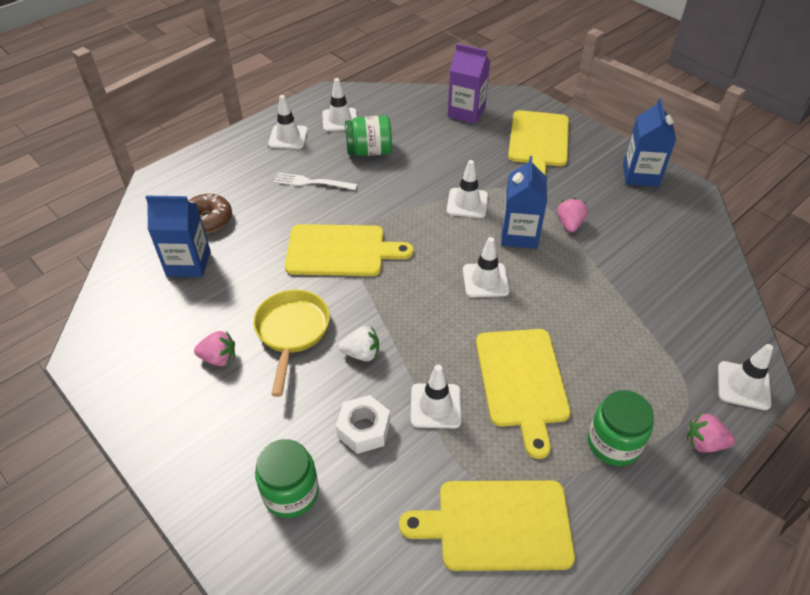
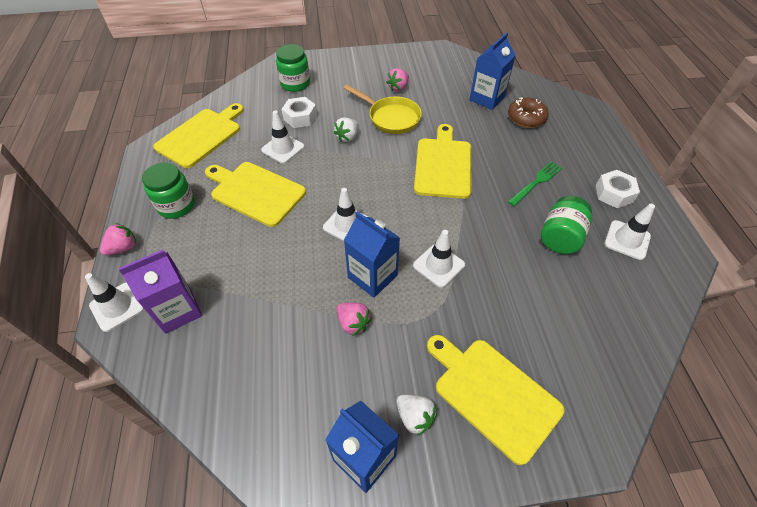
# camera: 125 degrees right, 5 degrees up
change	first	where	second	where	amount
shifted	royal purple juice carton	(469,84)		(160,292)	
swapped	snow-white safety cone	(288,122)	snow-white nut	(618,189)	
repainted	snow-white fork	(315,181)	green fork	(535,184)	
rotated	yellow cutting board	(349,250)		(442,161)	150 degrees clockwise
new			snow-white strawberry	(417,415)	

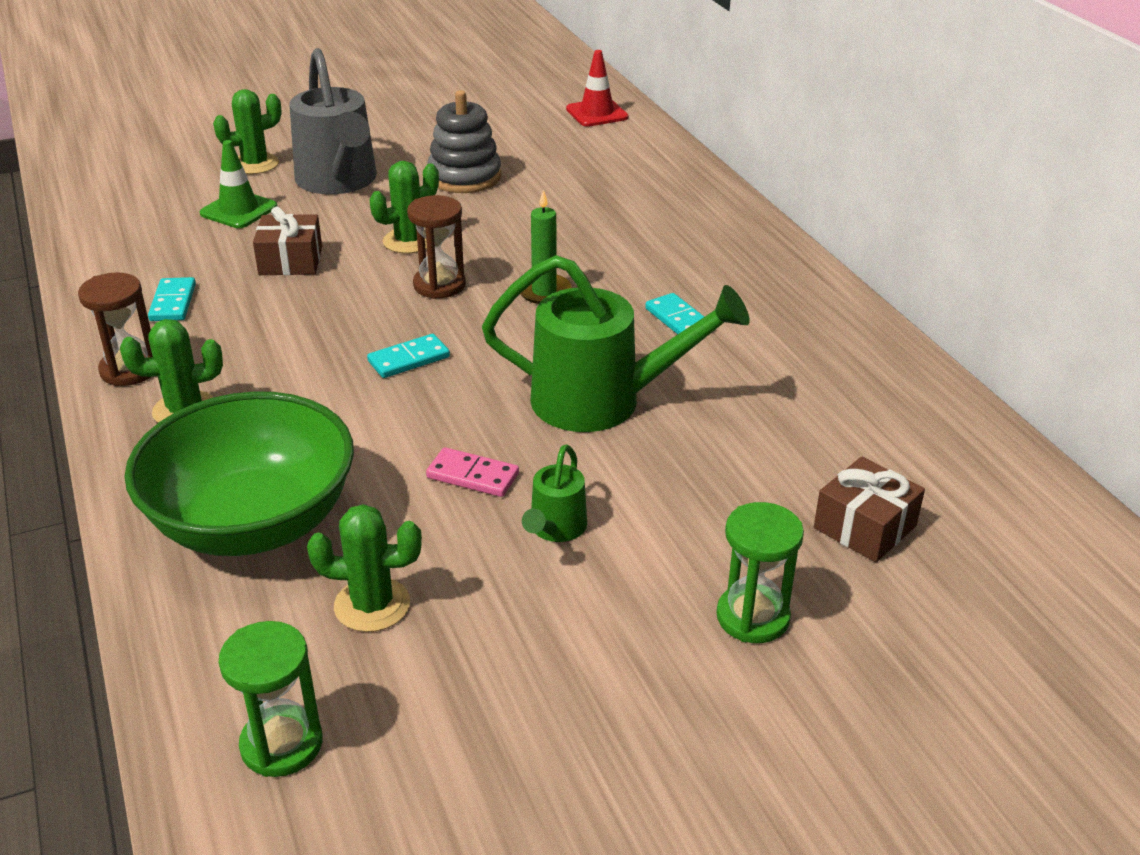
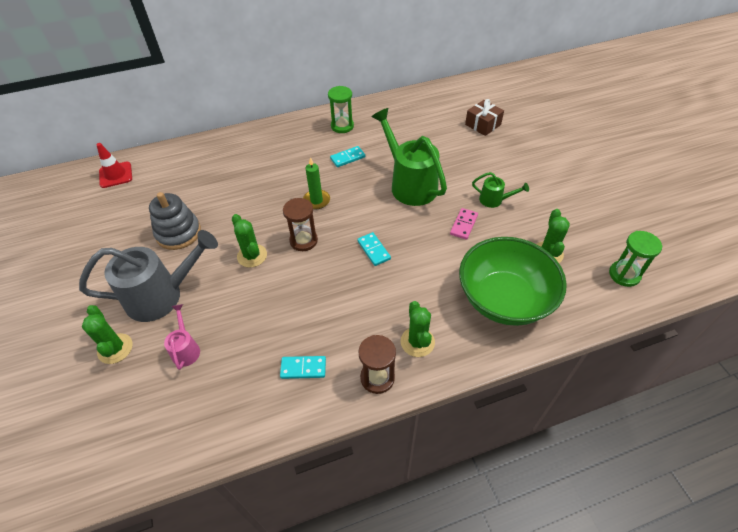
# camera: 85 degrees left, 15 degrees up
change	first	where	second	where	amount
swapped	green safety cone	(238,184)	pink watering pot	(182,337)	
gone	dark brown present	(287,240)			
rotated	green watering pot	(616,343)		(409,157)	45 degrees counterclockwise
shifted	green sandglass	(760,572)		(341,109)	

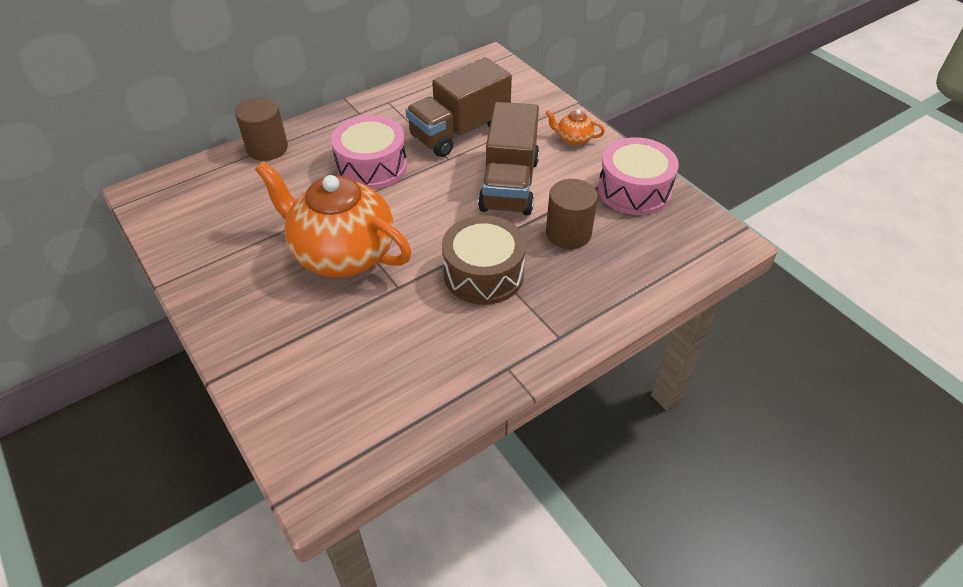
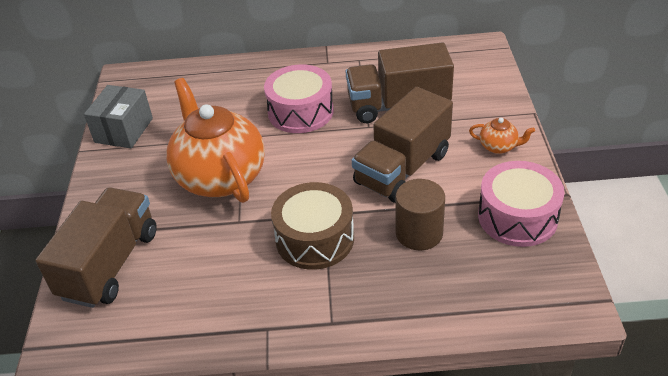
# camera: 35 degrees right, 5 degrees down
change	first	where	second	where	amount
gone	dark brown solid cylinder	(261,129)			
rotated	bright orange tea pot	(575,128)		(502,136)	150 degrees clockwise
new			ash-grey parcel	(118,116)	
new			dark brown toy truck	(96,247)	

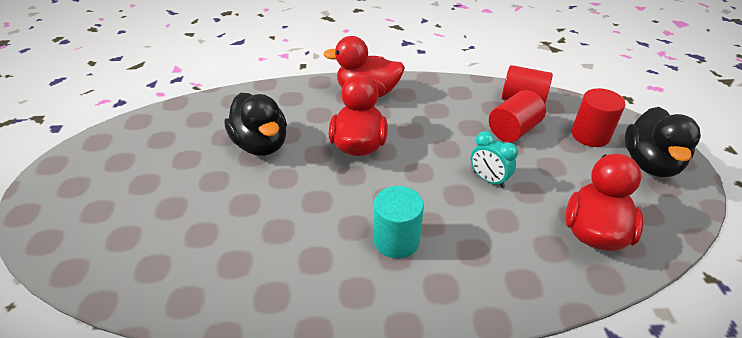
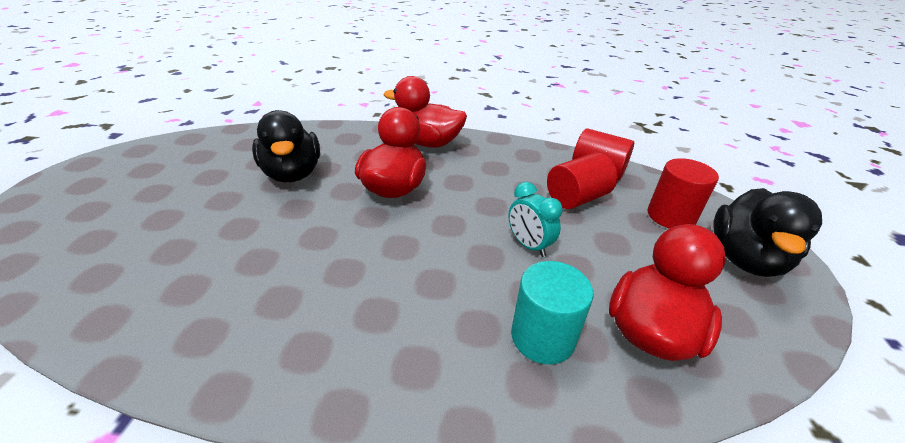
# camera: 10 degrees right, 5 degrees down
change	first	where	second	where	amount
shifted	aqua solid cylinder	(399,222)		(552,312)	

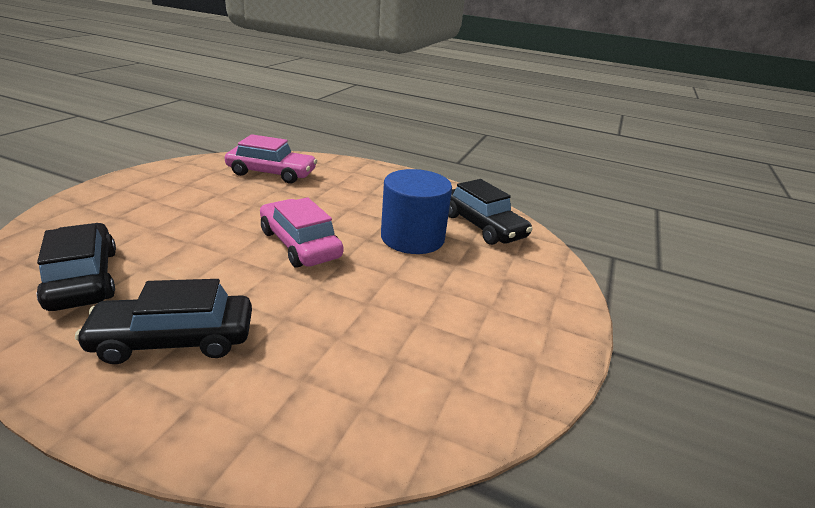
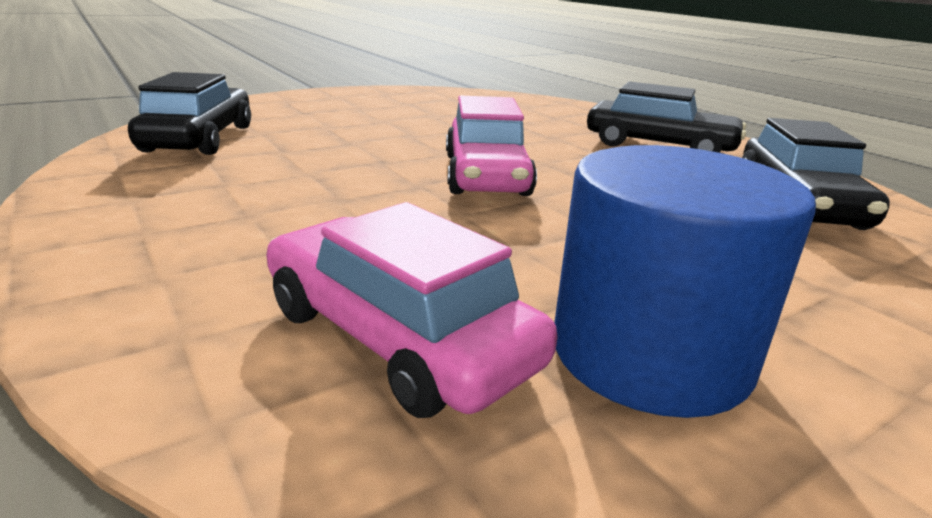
# camera: 145 degrees left, 5 degrees down
change	first	where	second	where	amount
shifted	blue solid cylinder	(416,211)		(685,281)	

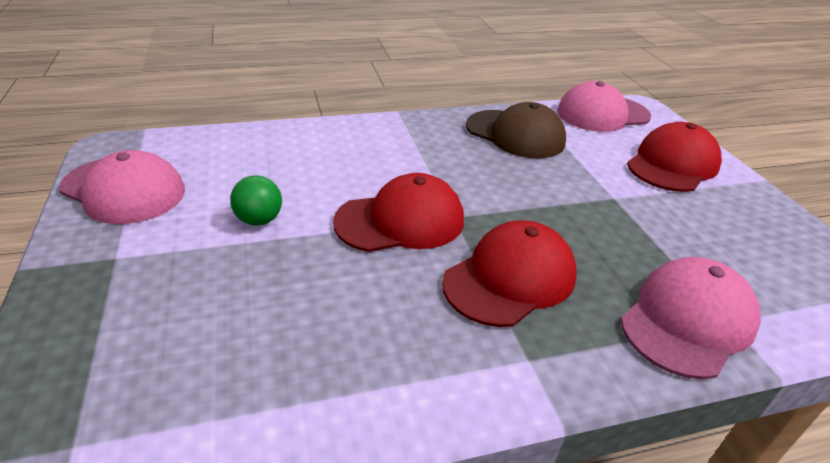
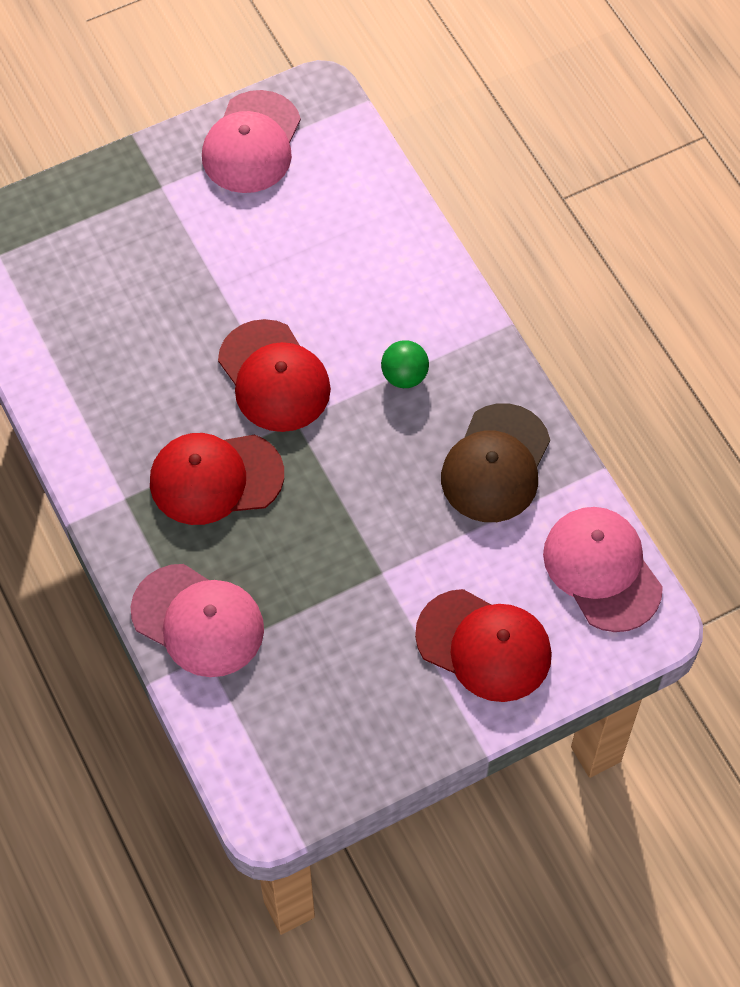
# camera: 80 degrees right, 25 degrees up
change	first	where	second	where	amount
shifted	green ball	(256,201)		(405,364)	
rotated	red peaked cap	(509,273)		(217,479)	135 degrees clockwise

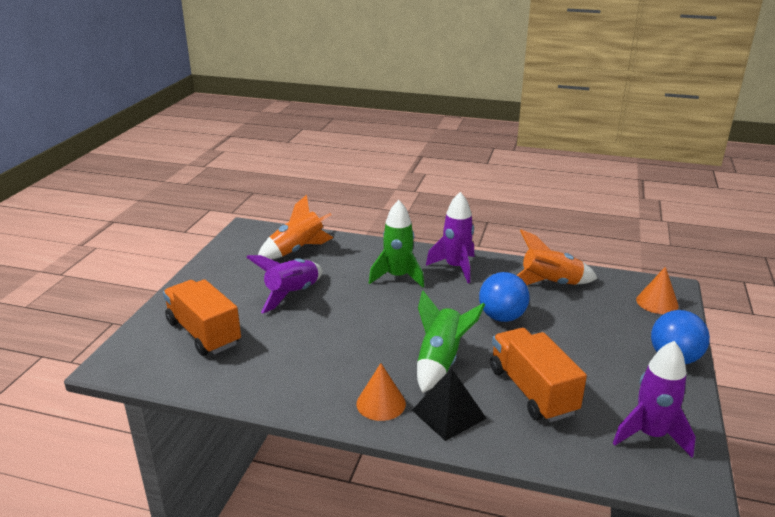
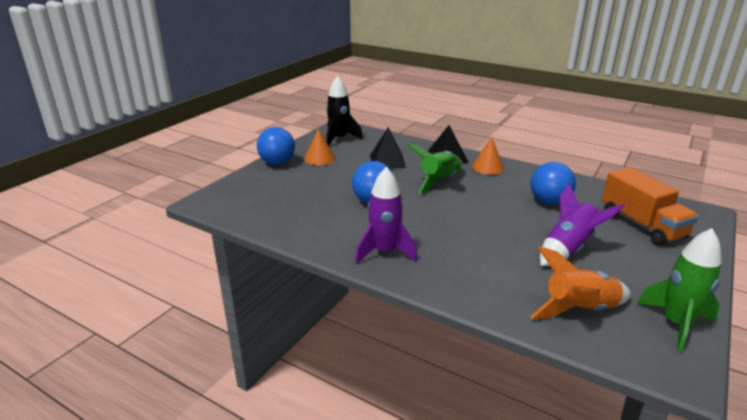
# camera: 165 degrees left, 0 degrees up
change	first	where	second	where	amount
shifted	green rocket	(396,244)		(679,290)	
gone	bright orange rocket	(557,257)			
shifted	bright orange solid cone	(657,290)		(319,146)	
swapped	bright orange toy truck	(538,375)	jet-black solid pyramid	(388,147)	
repainted	royal purple rocket	(654,399)	jet-black rocket	(344,111)	
new			blue ball	(553,183)	

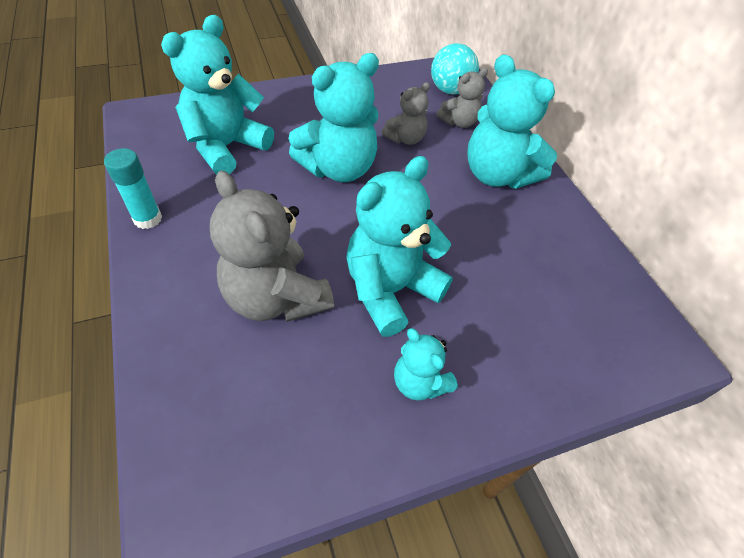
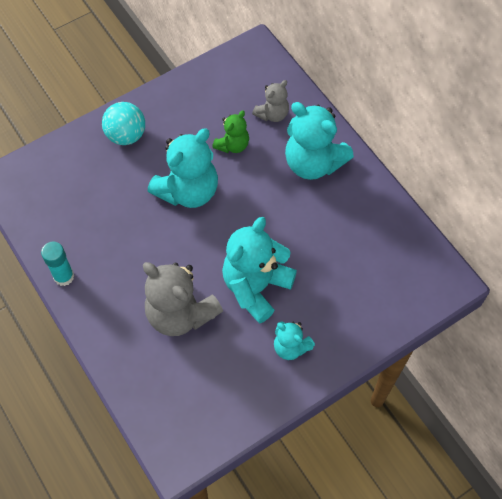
# camera: 10 degrees left, 10 degrees up
change	first	where	second	where	amount
gone	aqua stuffed bear	(217,95)			
shifted	aqua ball	(455,69)		(123,123)	
repainted	ash-grey stuffed bear	(405,113)	green stuffed bear	(230,132)	

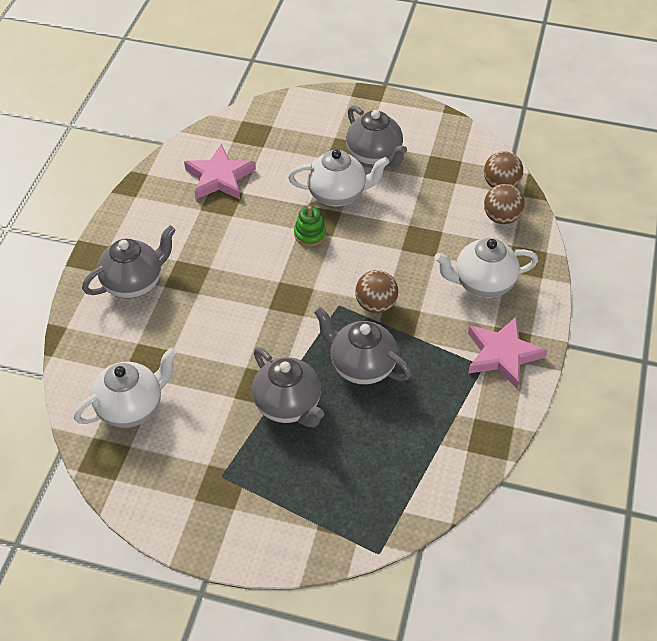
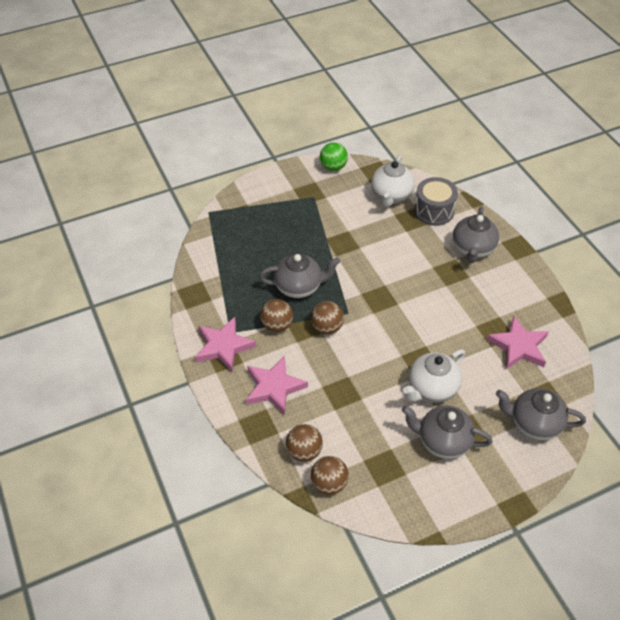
# camera: 140 degrees right, 0 degrees up
change	first	where	second	where	amount
gone	green stacking toy	(310,226)			
swapped	snow-white tea pot	(486,268)	pink five-pointed star	(277,385)	
shifted	ash-grey tea pot	(288,387)		(541,414)	
new			green ball	(334,156)	
new			ash-grey drum	(436,201)	
new			dark brown ball	(276,315)	

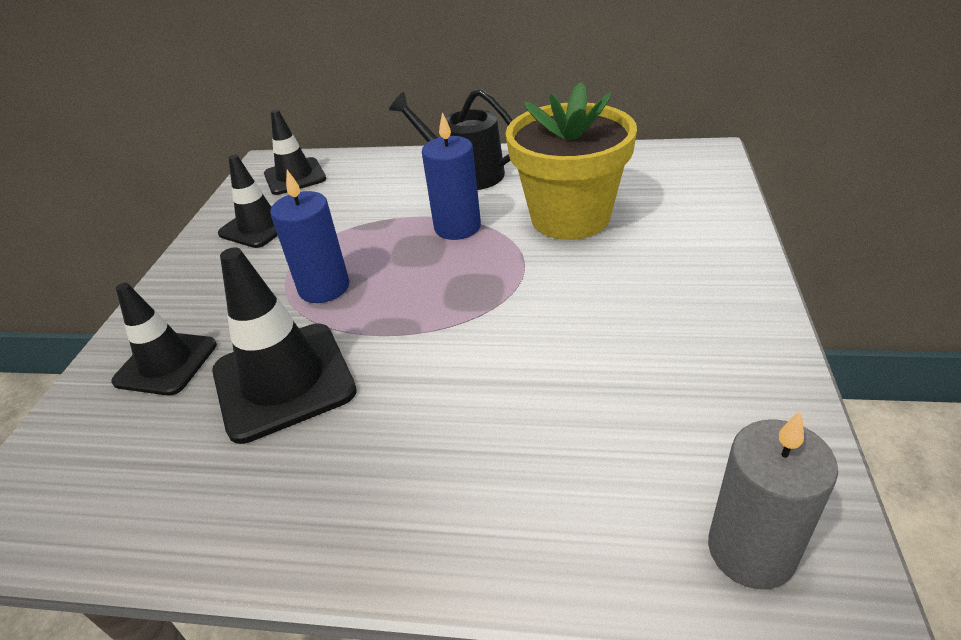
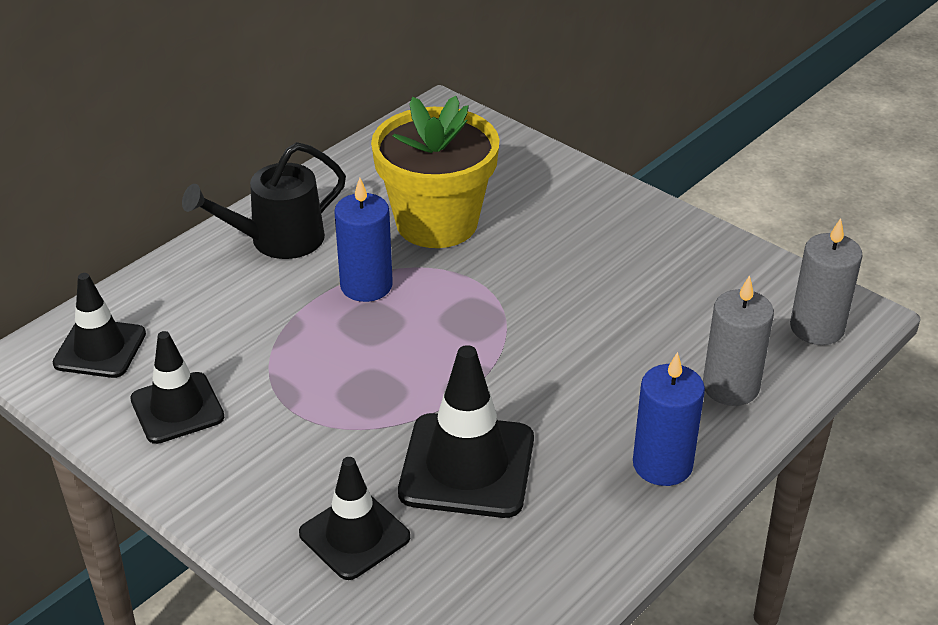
# camera: 60 degrees left, 0 degrees up
change	first	where	second	where	amount
shifted	blue pillar candle	(309,236)		(669,419)	
new			ash-grey pillar candle	(738,340)	

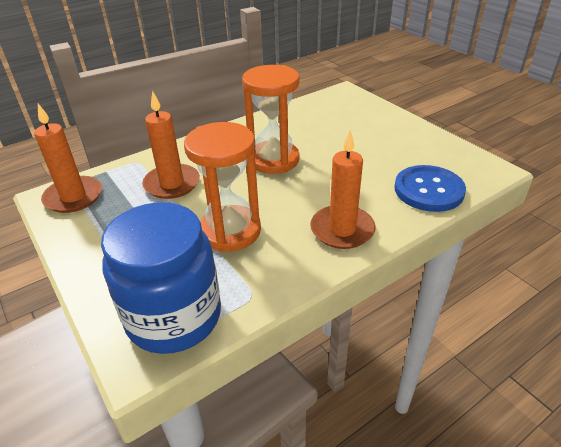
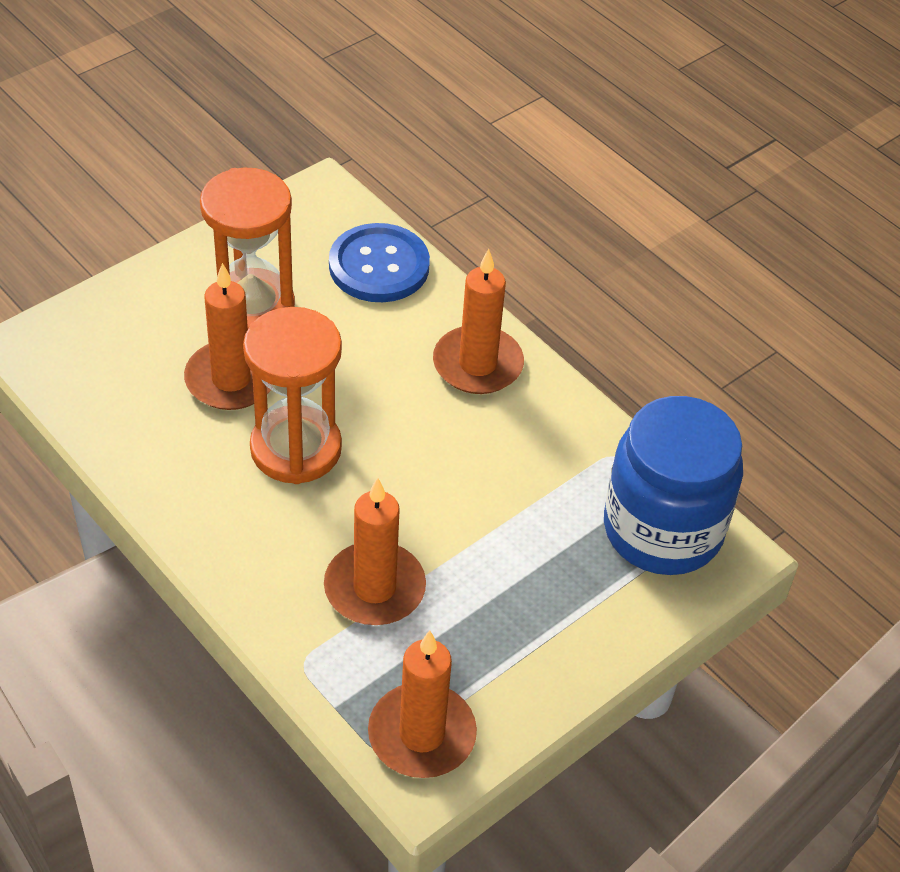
# camera: 100 degrees left, 10 degrees up
change	first	where	second	where	amount
shifted	bright orange sandglass	(222,187)		(247,247)	
new			bright orange pillar candle	(227,336)	

